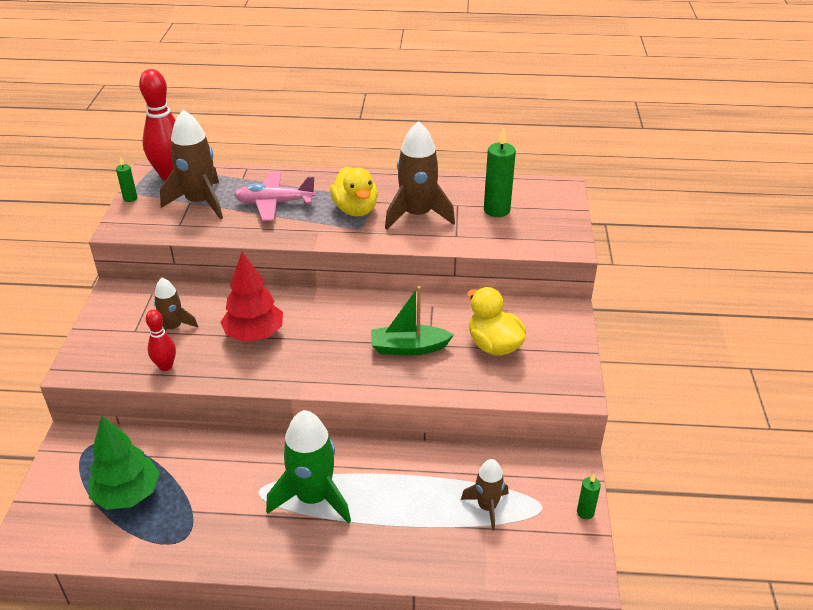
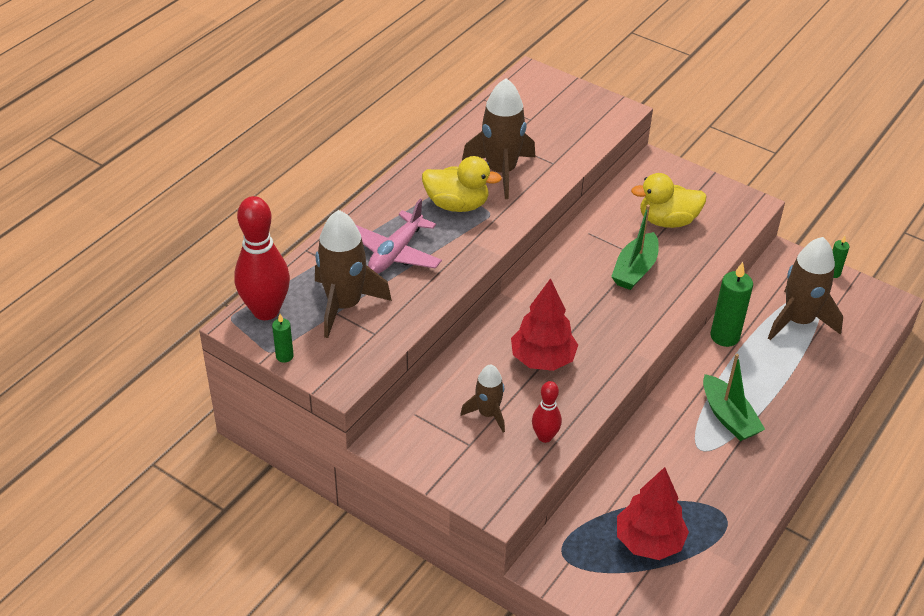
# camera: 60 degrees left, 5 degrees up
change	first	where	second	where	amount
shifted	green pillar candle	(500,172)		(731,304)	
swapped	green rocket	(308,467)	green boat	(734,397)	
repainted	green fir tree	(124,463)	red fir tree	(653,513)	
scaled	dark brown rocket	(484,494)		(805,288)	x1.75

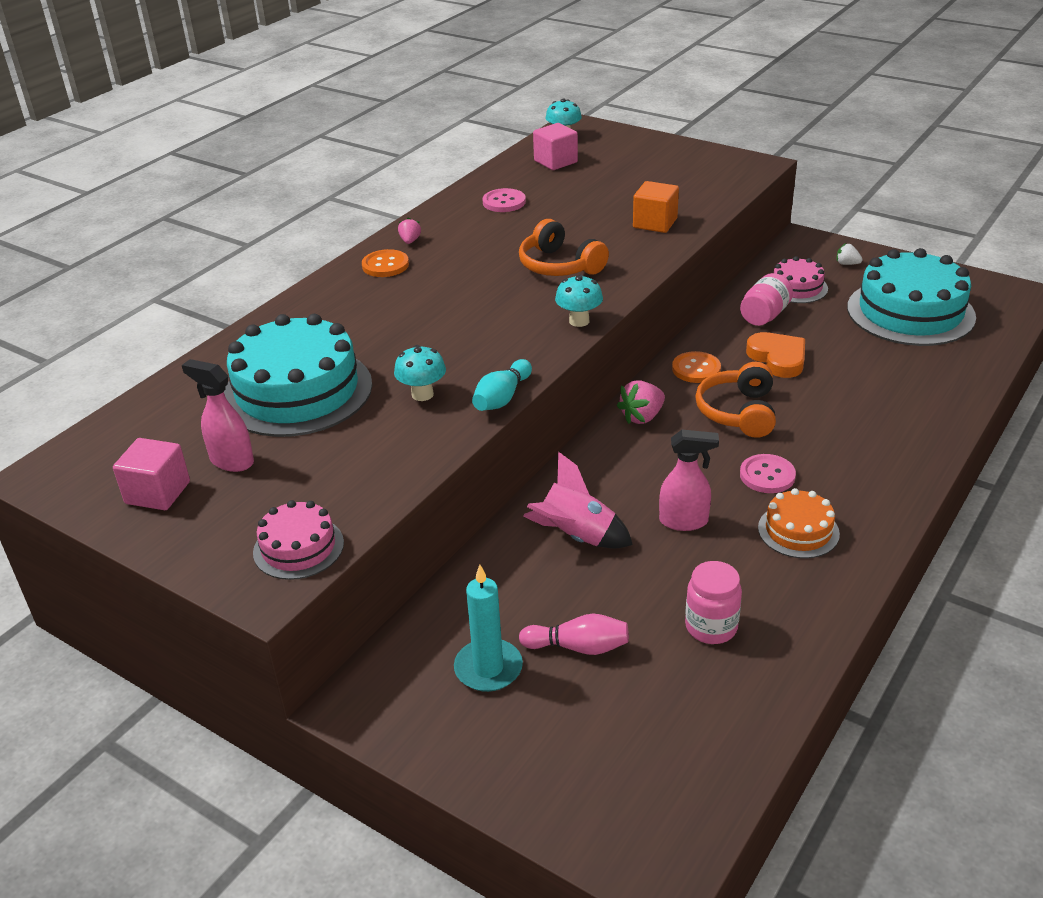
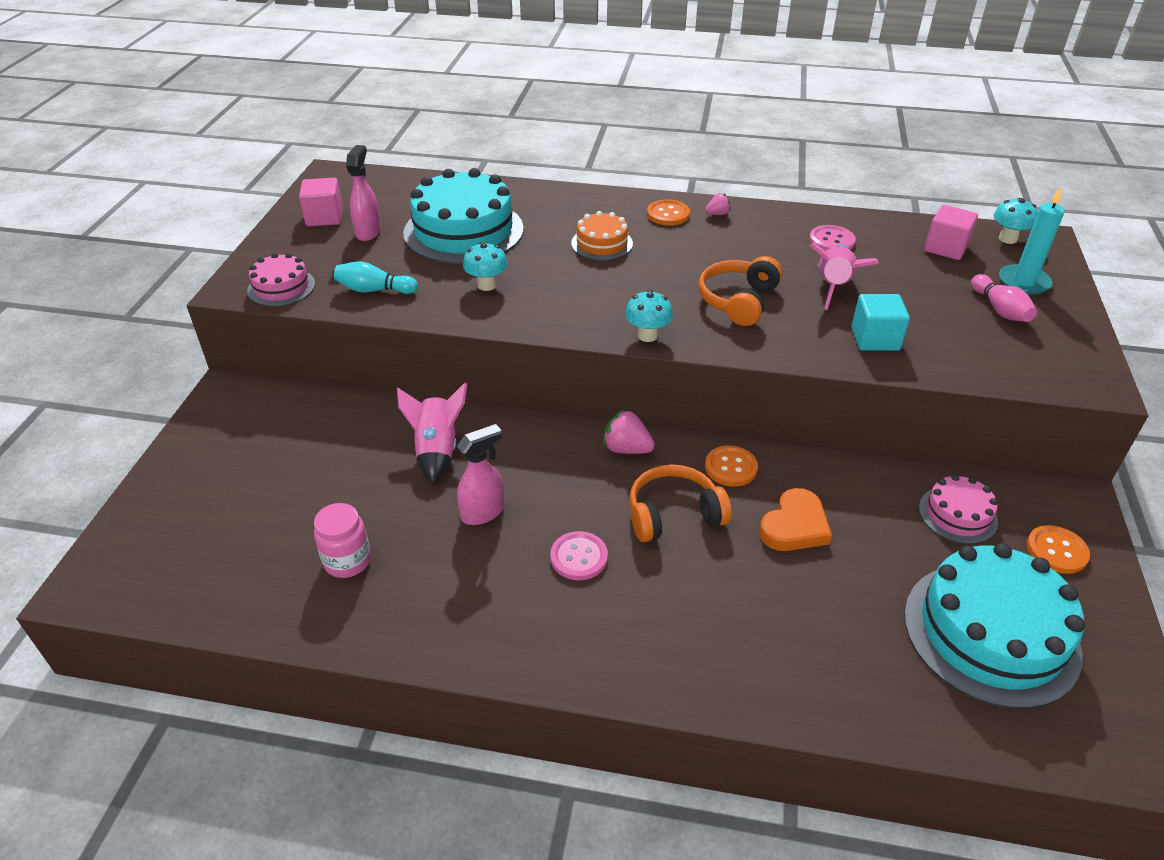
# camera: 65 degrees right, 5 degrees up
change	first	where	second	where	amount
repainted	bright orange solid cube	(656,207)	aqua solid cube	(881,322)	
swapped	snow-white strawberry	(850,254)	bright orange button	(1058,549)	
gone	pink jam jar	(766,299)			
shifted	aqua skittle	(502,385)		(376,278)	
rotated	pink spray cleaner	(689,480)		(480,474)	105 degrees counterclockwise
shifted	bright orange cake	(799,523)		(602,235)	
shifted	aqua pillar candle	(488,628)		(1032,241)	
shifted	pink skittle	(574,634)		(1004,298)	
new			pink rocket	(844,276)	

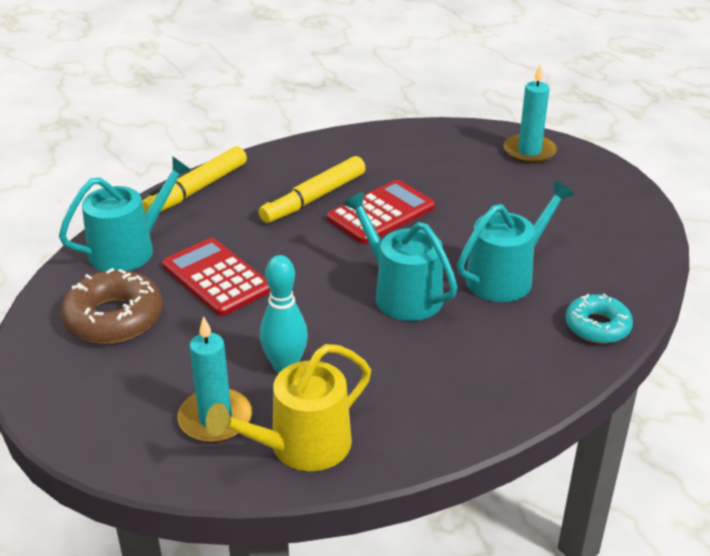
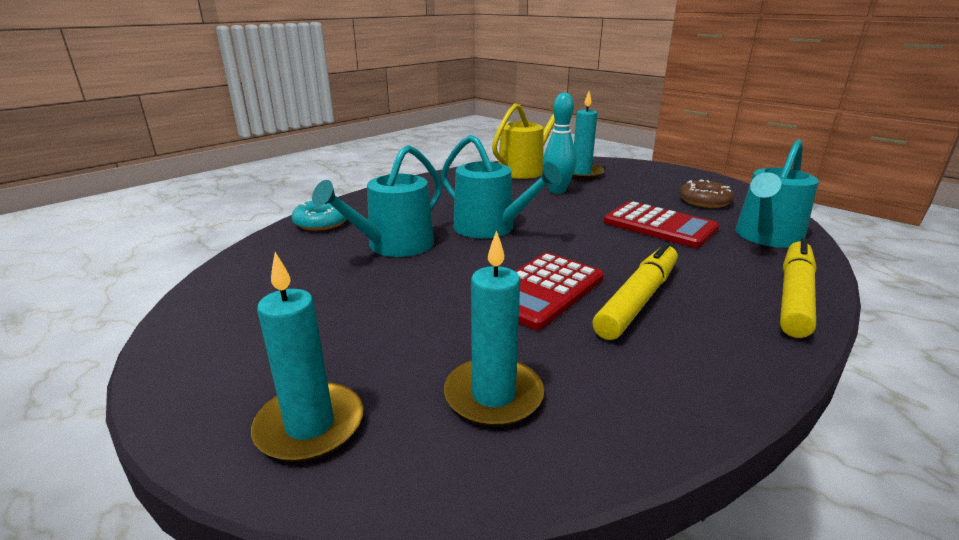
# camera: 170 degrees right, 10 degrees down
change	first	where	second	where	amount
scaled	dark brown glazed donut	(111,306)		(706,193)	x0.66
new			aqua pillar candle	(494,328)	

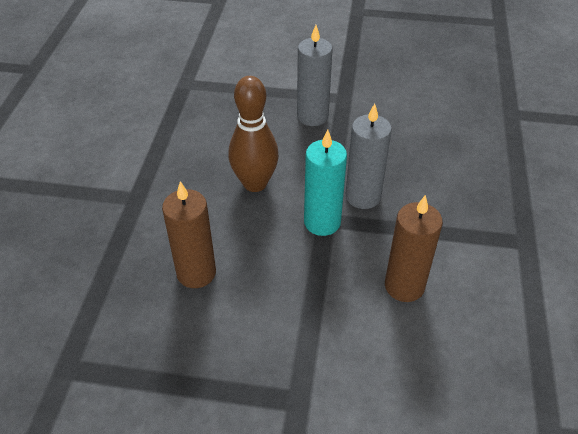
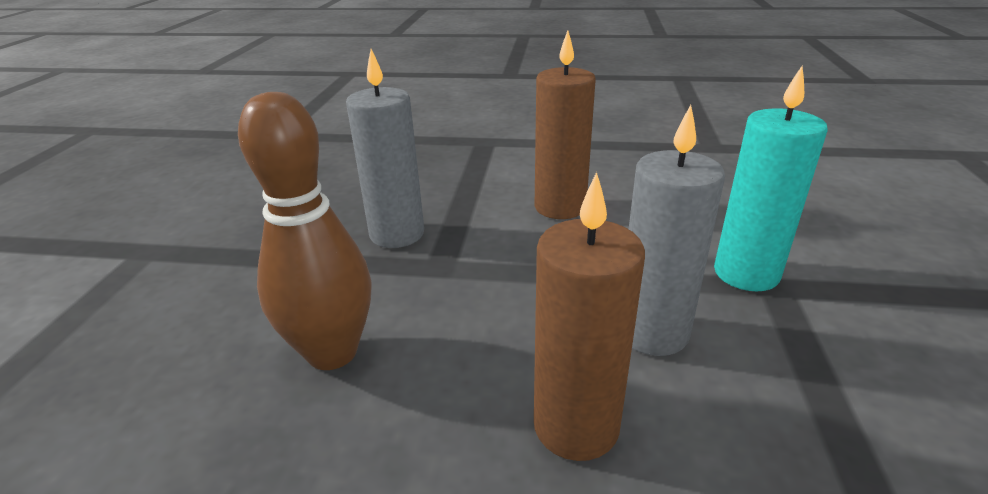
# camera: 90 degrees left, 15 degrees down
change	first	where	second	where	amount
shifted	ash-grey pillar candle	(315,75)		(677,230)	
shifted	aqua pillar candle	(325,183)		(771,178)	

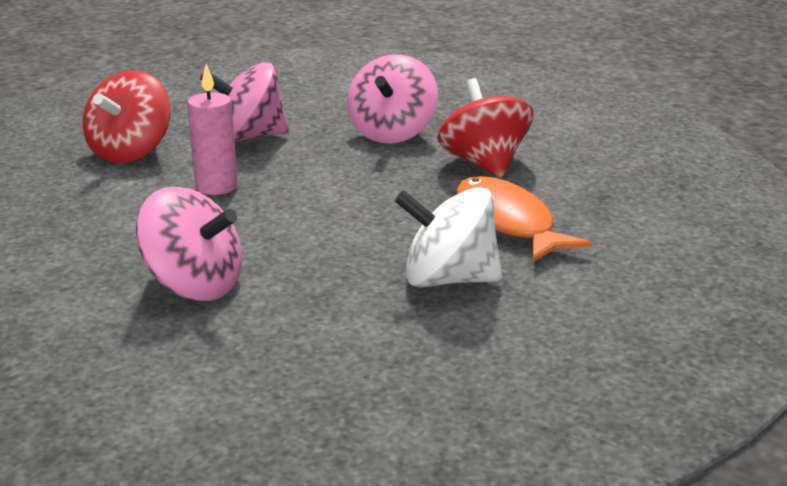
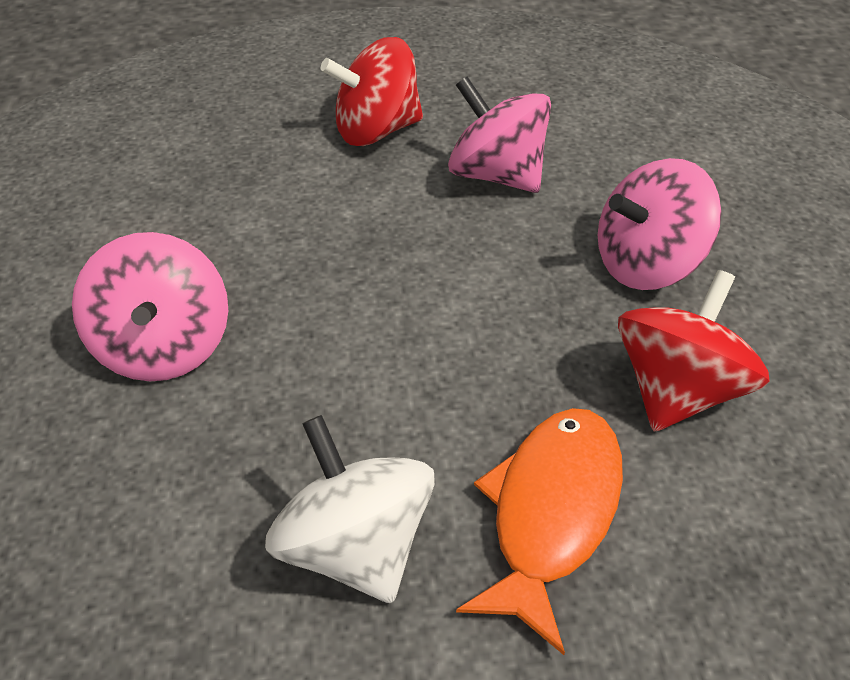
# camera: 50 degrees right, 20 degrees up
change	first	where	second	where	amount
gone	pink pillar candle	(212,129)			

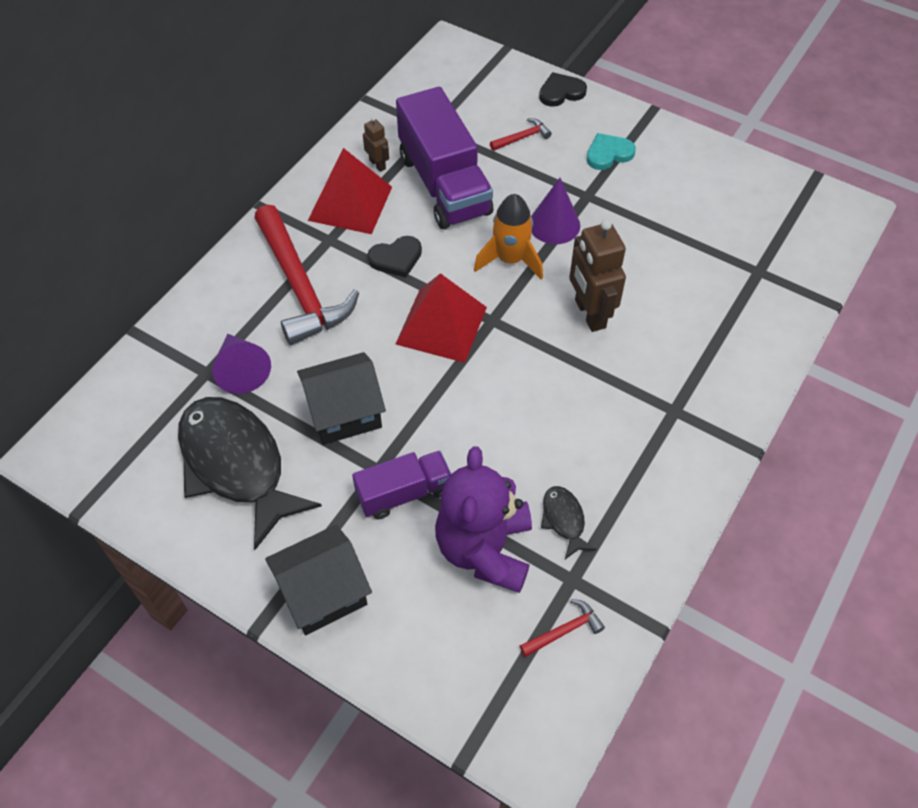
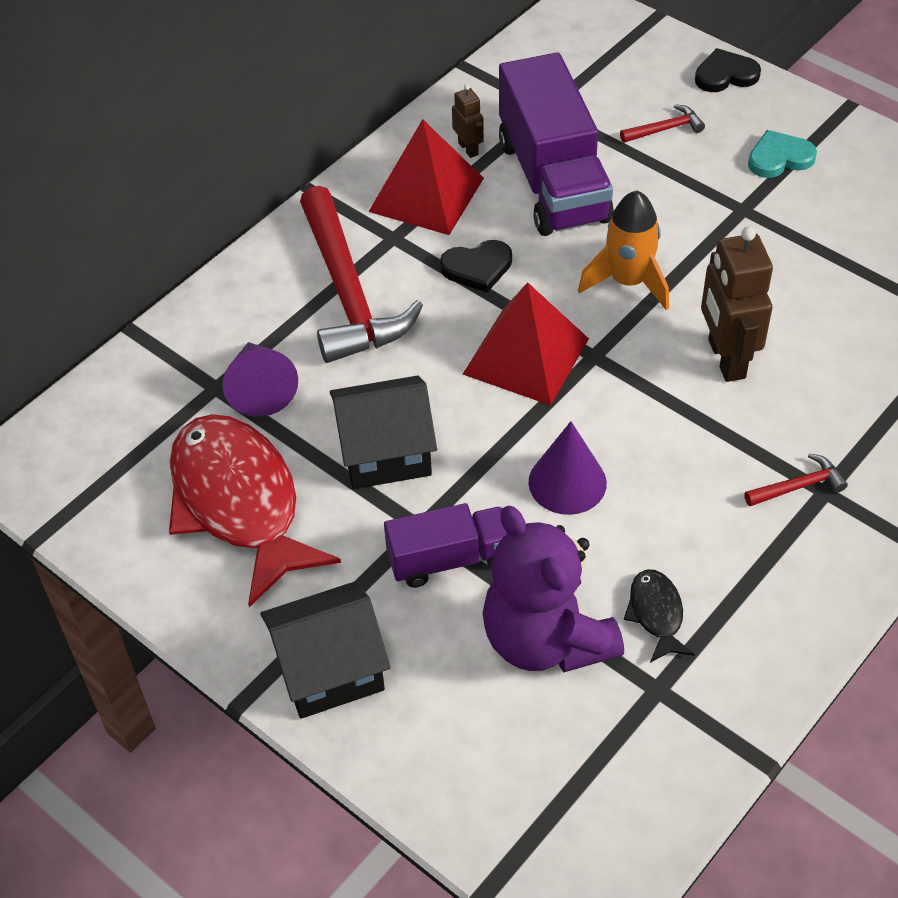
# camera: 10 degrees right, 5 degrees down
change	first	where	second	where	amount
shifted	royal purple solid cone	(555,211)		(567,468)	
repainted	jet-black toy fish	(250,473)	red toy fish	(255,510)	
rotated	royal purple stuffed bear	(483,519)		(553,589)	45 degrees counterclockwise
shifted	red hammer	(562,628)		(796,479)	

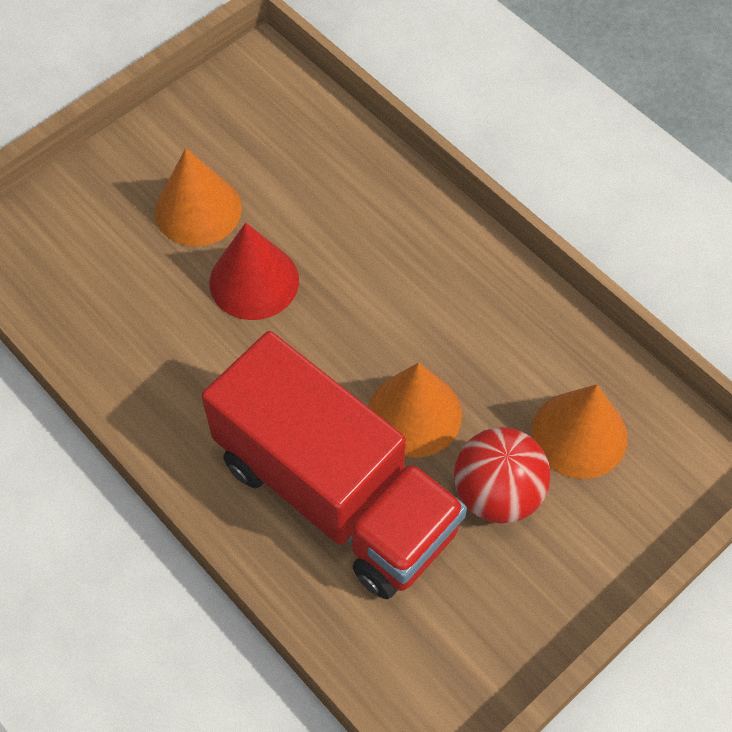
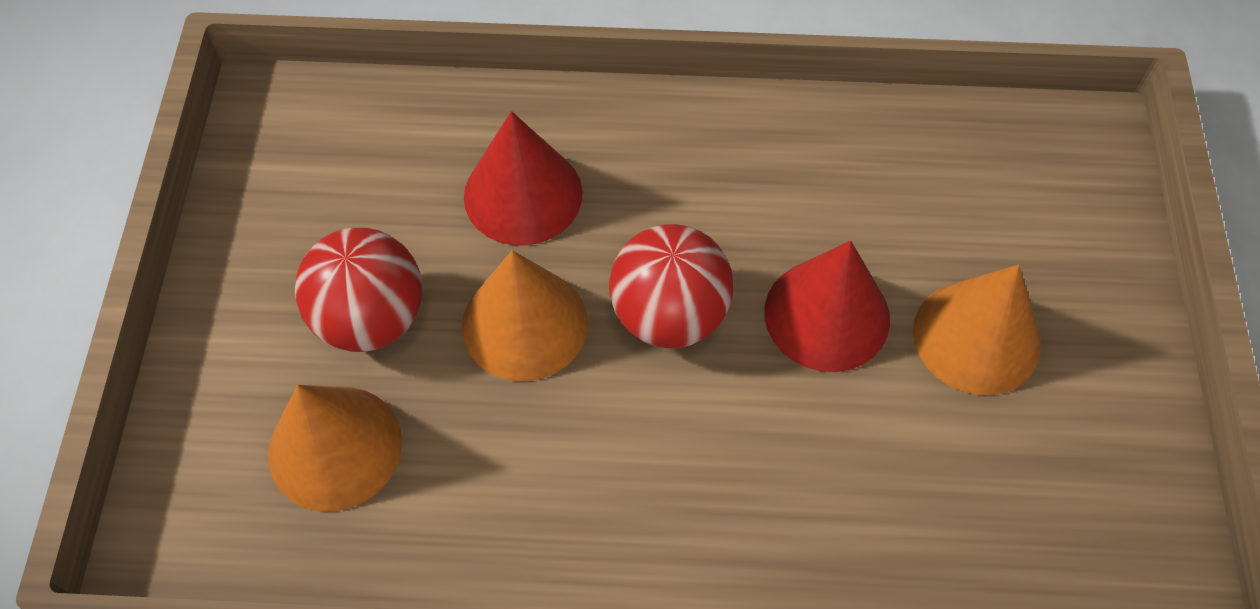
# camera: 135 degrees right, 0 degrees up
change	first	where	second	where	amount
swapped	red toy truck	(334,465)	red solid cone	(523,178)	
new			red ball	(671,286)	

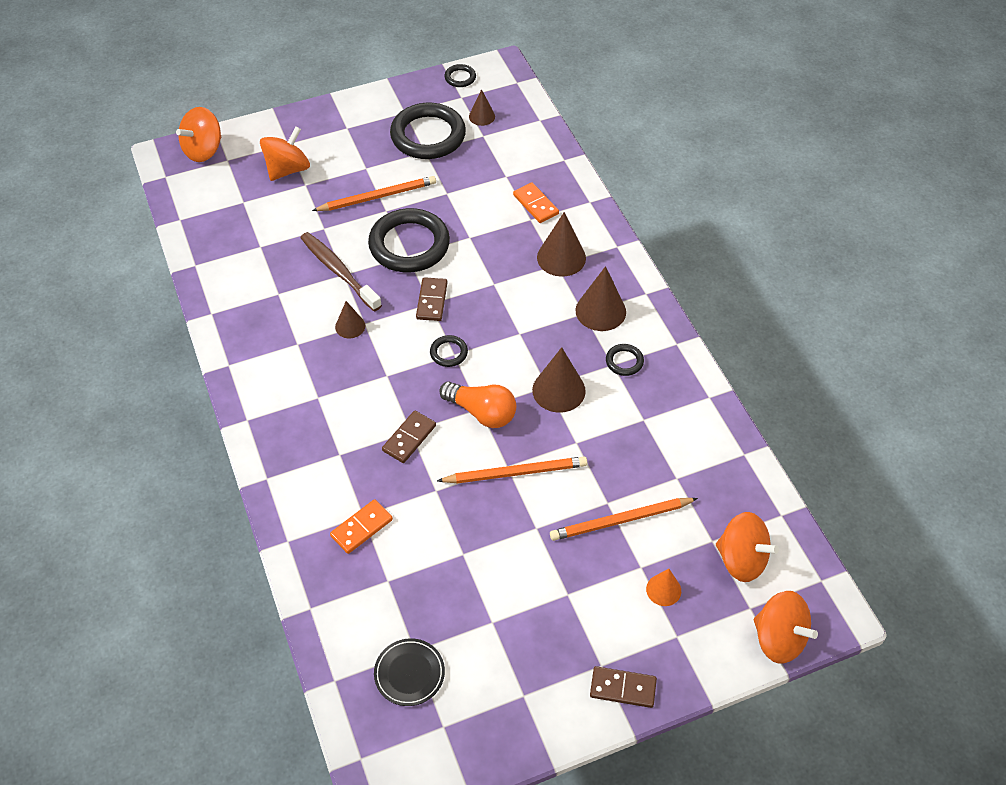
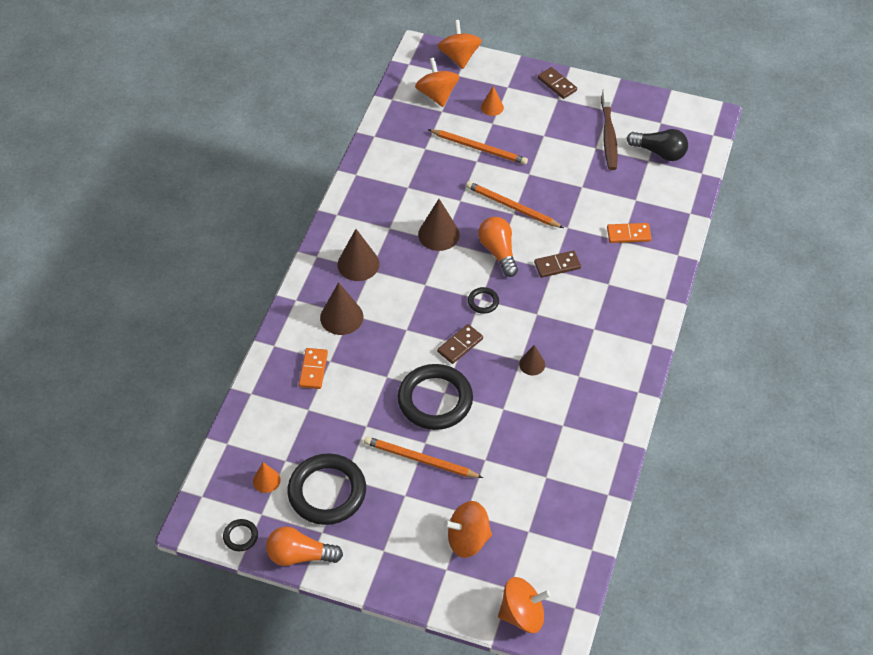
# camera: 140 degrees left, 0 degrees up
change	first	where	second	where	amount
repainted	dark brown solid cone	(482,107)	bright orange solid cone	(267,477)	
shifted	dark brown toothbrush	(341,271)		(609,129)	
gone	jet-black torus	(625,360)			
swapped	jet-black flat dish	(409,672)	jet-black bulb	(657,145)	
new			bright orange bulb	(304,546)	

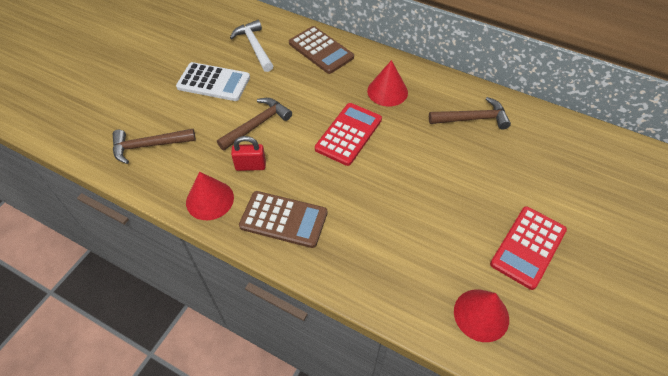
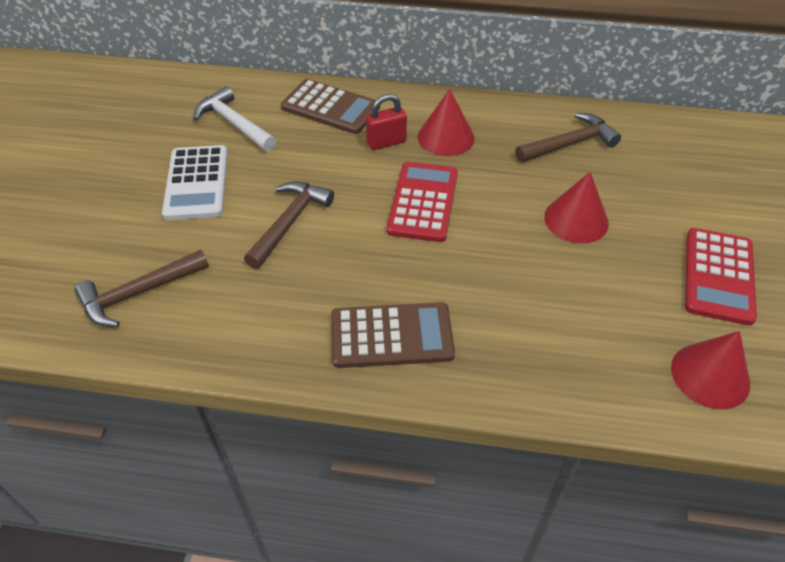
# camera: 20 degrees left, 5 degrees down
change	first	where	second	where	amount
rotated	snow-white calculator	(213,81)		(195,182)	90 degrees clockwise
shifted	red lock	(248,153)		(386,122)	
shifted	red solid cone	(210,196)		(576,207)	

